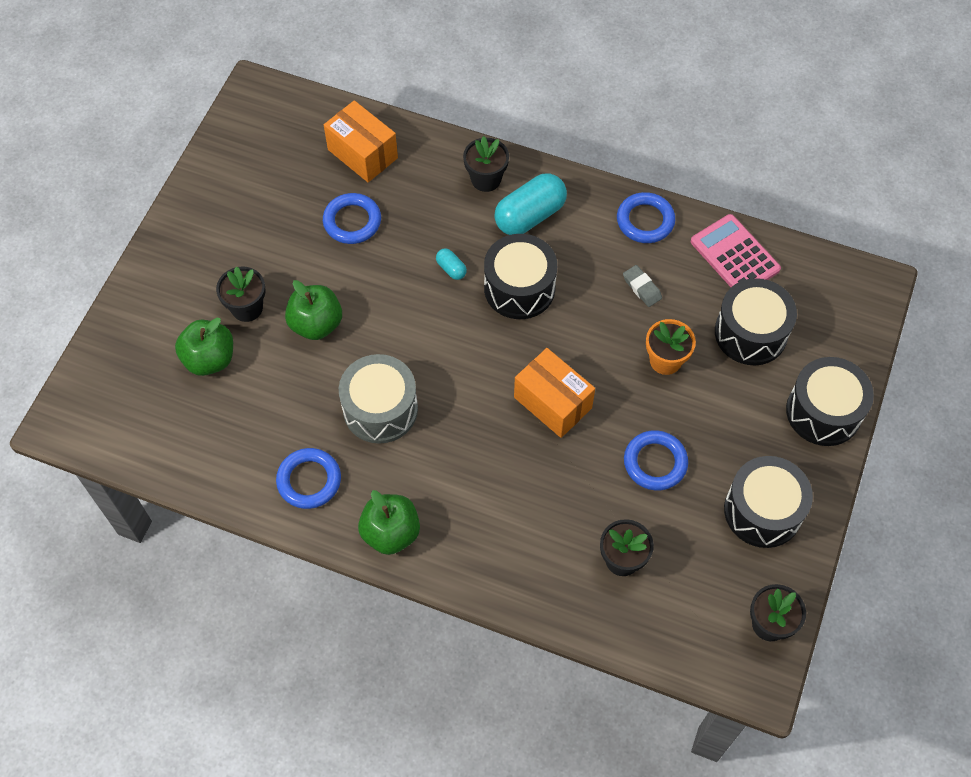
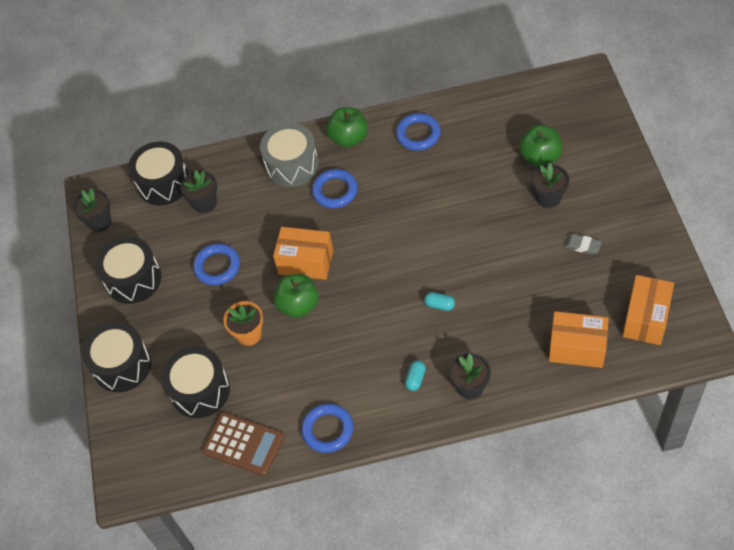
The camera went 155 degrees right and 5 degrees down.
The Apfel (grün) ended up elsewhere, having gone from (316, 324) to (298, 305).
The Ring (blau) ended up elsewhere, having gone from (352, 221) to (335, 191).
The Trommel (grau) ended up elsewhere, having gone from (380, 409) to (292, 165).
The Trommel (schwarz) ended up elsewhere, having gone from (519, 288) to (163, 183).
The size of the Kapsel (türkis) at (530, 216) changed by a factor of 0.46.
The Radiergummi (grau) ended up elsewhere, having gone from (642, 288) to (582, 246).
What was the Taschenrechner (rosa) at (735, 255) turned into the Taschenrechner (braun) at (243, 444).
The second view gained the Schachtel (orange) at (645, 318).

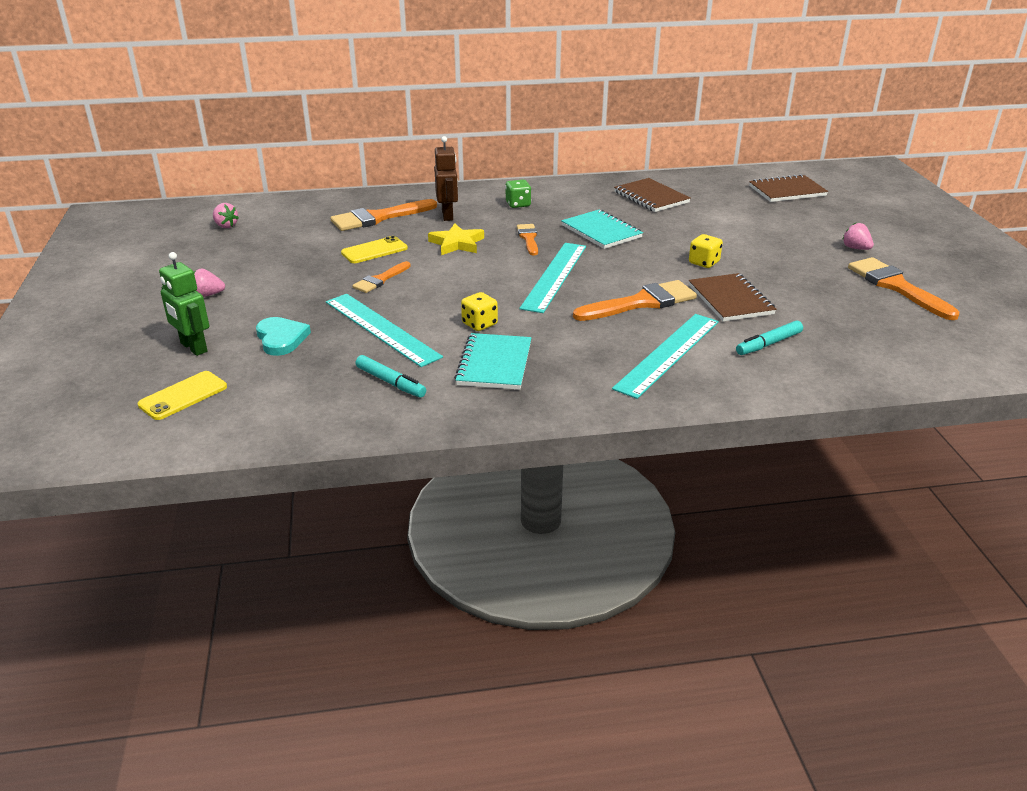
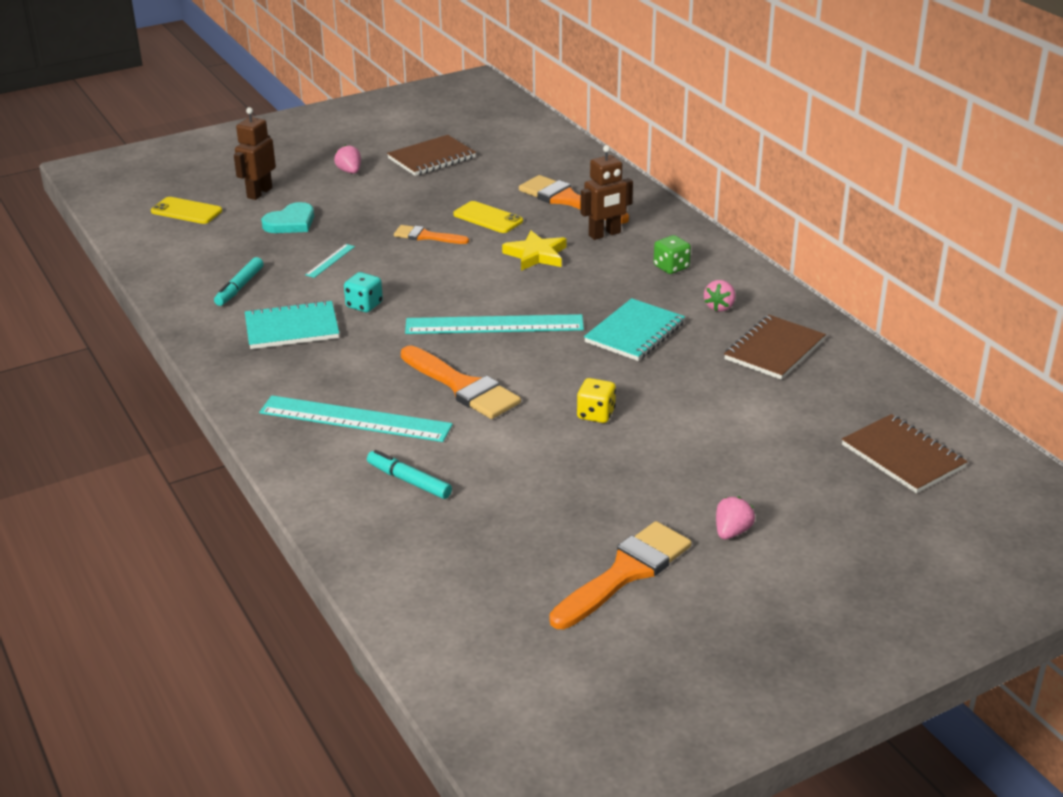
The camera went 70 degrees right and 0 degrees up.
What was the Roboter (grün) at (193, 347) turned into the Roboter (braun) at (259, 193).
The Erdbeere (rosa) ended up elsewhere, having gone from (226, 226) to (719, 307).
The size of the Lineal (türkis) at (381, 329) changed by a factor of 0.43.
What was the Spielwürfel (gelb) at (479, 324) turned into the Spielwürfel (türkis) at (364, 305).
The second view lost the Pinsel (orange) at (528, 238).
The Notizbuch (braun) ended up elsewhere, having gone from (730, 300) to (431, 158).

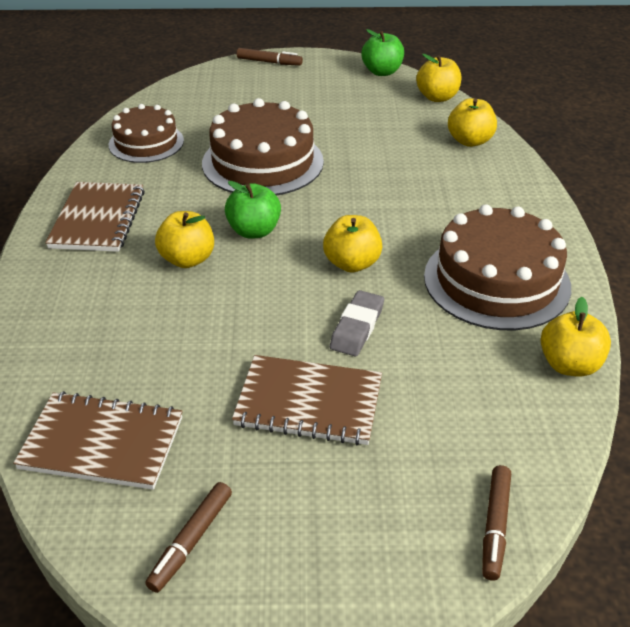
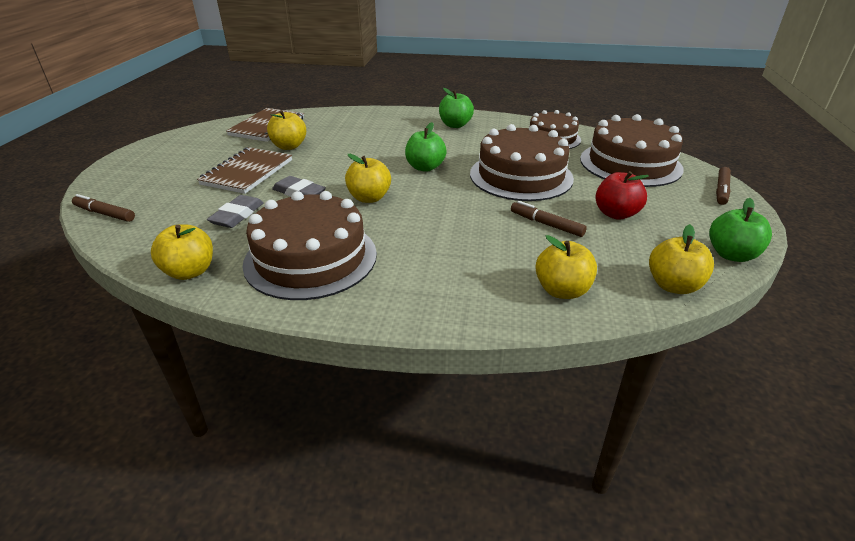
The camera went 100 degrees right and 5 degrees down.
Where the Notizbuch (braun) stood at (97, 219), the Apfel (grün) came to stand at (455, 125).
The Filzstift (braun) ended up elsewhere, having gone from (191, 540) to (546, 224).
The Apfel (gelb) ended up elsewhere, having gone from (187, 259) to (289, 146).
The second view gained the Radiergummi (grau) at (237, 215).
The second view gained the Kuchen (braun) at (630, 164).
The second view gained the Apfel (rot) at (616, 214).

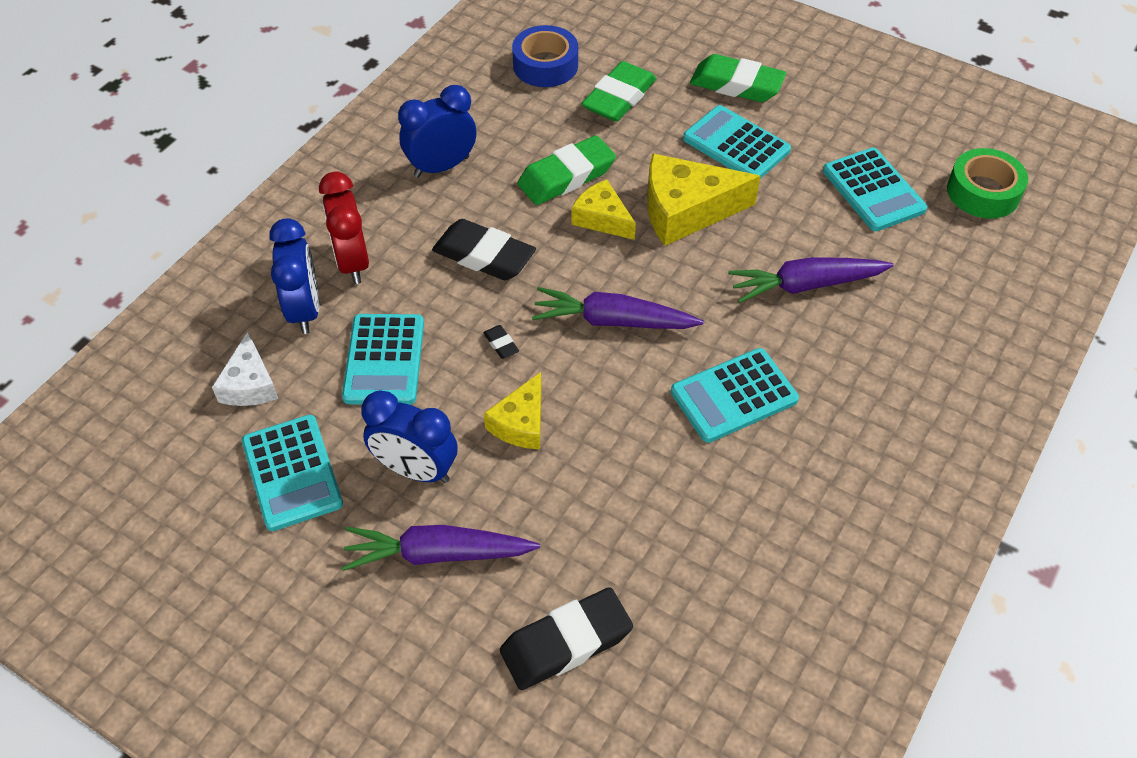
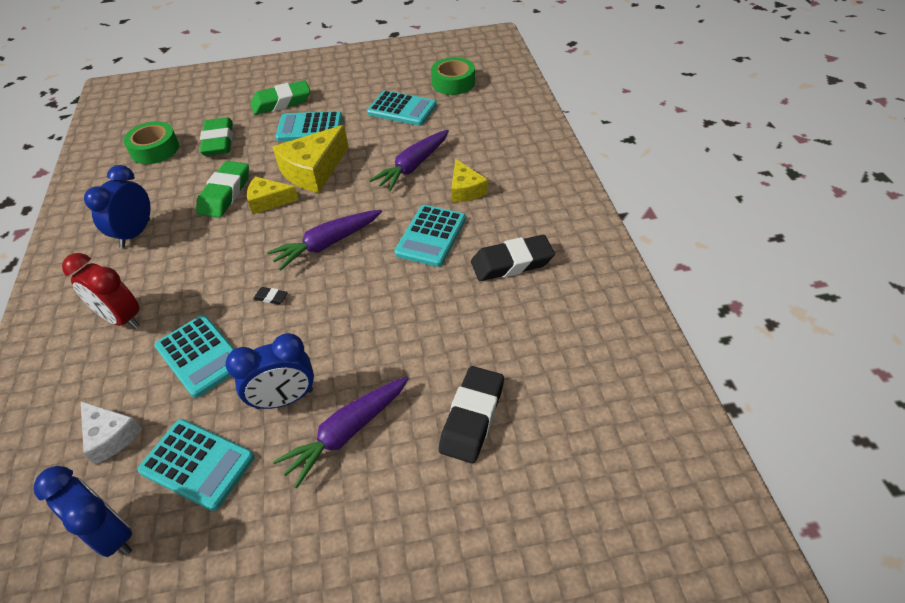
The camera went 40 degrees left and 5 degrees down.
The Wecker (blau) ended up elsewhere, having gone from (305, 310) to (111, 534).
The Radiergummi (schwarz) ended up elsewhere, having gone from (484, 256) to (512, 263).
The Käse (gelb) ended up elsewhere, having gone from (521, 423) to (465, 190).
What was the Klebeband (blau) at (545, 65) turned into the Klebeband (grün) at (155, 149).

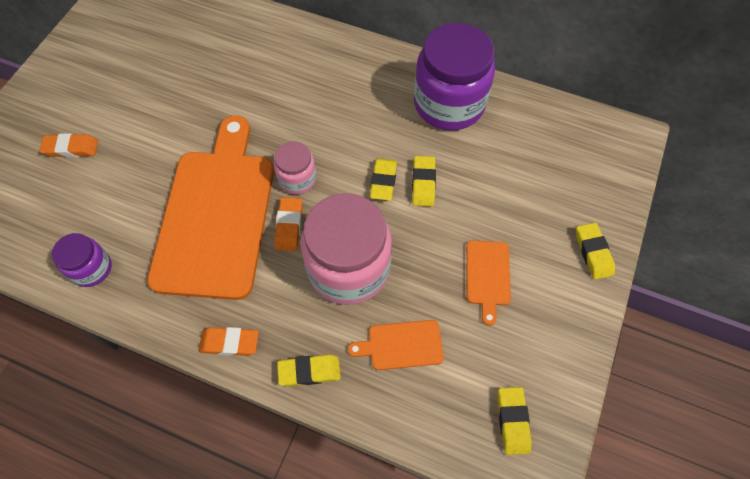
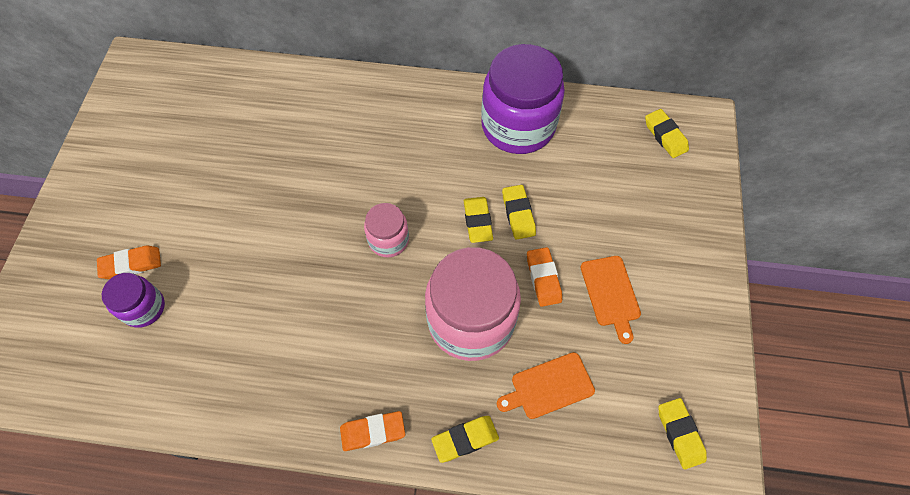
The camera went 15 degrees left and 0 degrees up.
The Einmachglas (lila) ended up elsewhere, having gone from (92, 268) to (144, 308).
The second view lost the Schneidebrett (orange) at (216, 215).
The Radiergummi (orange) ended up elsewhere, having gone from (289, 226) to (543, 278).
The Radiergummi (gelb) ended up elsewhere, having gone from (593, 253) to (665, 136).

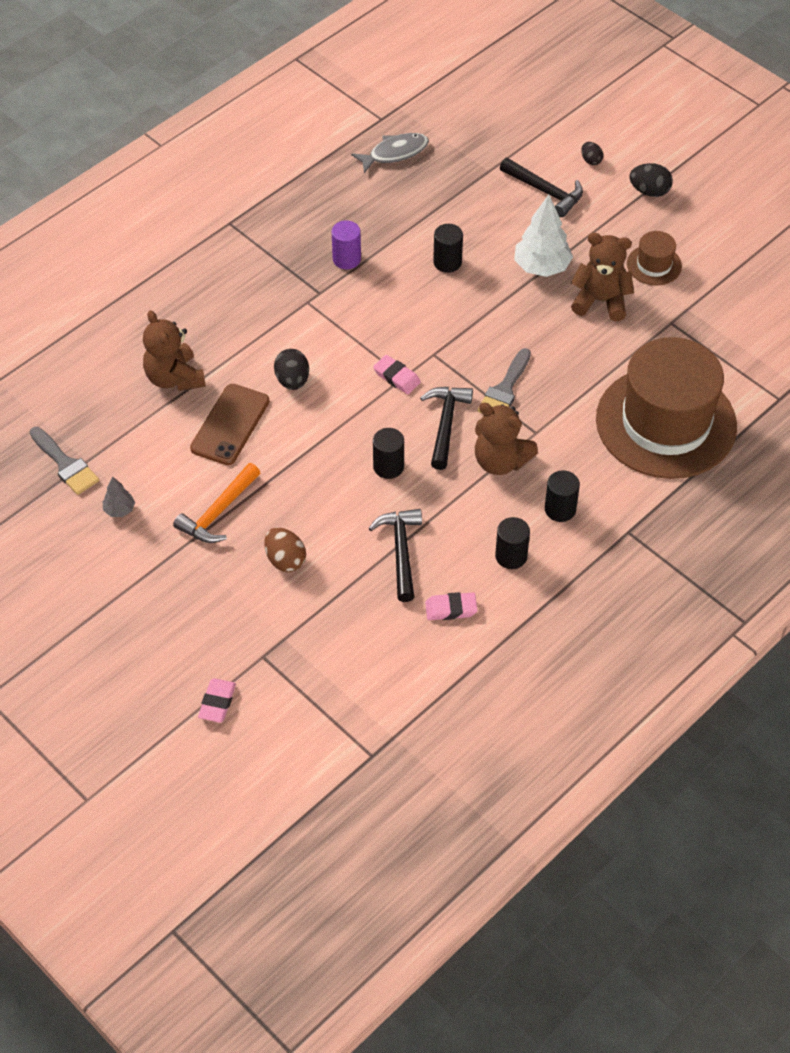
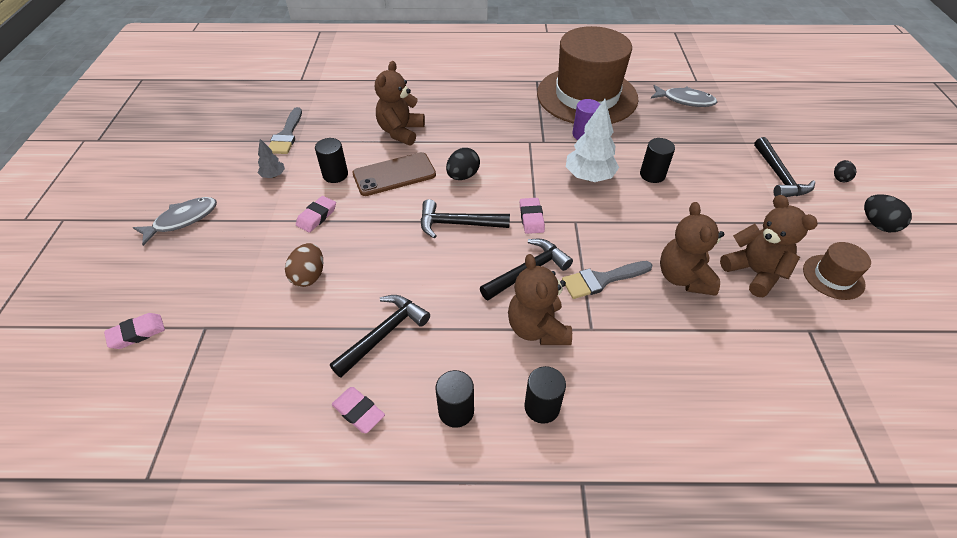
The camera went 45 degrees right and 5 degrees down.
Where the Hammer (orange) stood at (218, 512), the Radiergummi (rosa) came to stand at (317, 216).
The Vollzylinder (schwarz) ended up elsewhere, having gone from (388, 466) to (335, 175).
The Baum (weiß) ended up elsewhere, having gone from (542, 267) to (589, 177).
The Hut (braun) ended up elsewhere, having gone from (666, 423) to (587, 96).
The second view gained the Fisch (grau) at (182, 220).
The second view gained the Hammer (schwarz) at (457, 224).
The second view gained the Teddybär (braun) at (683, 278).

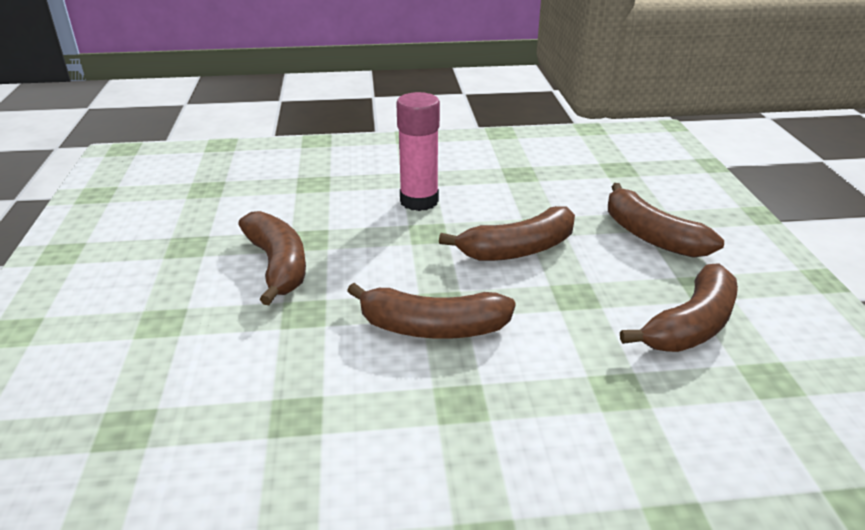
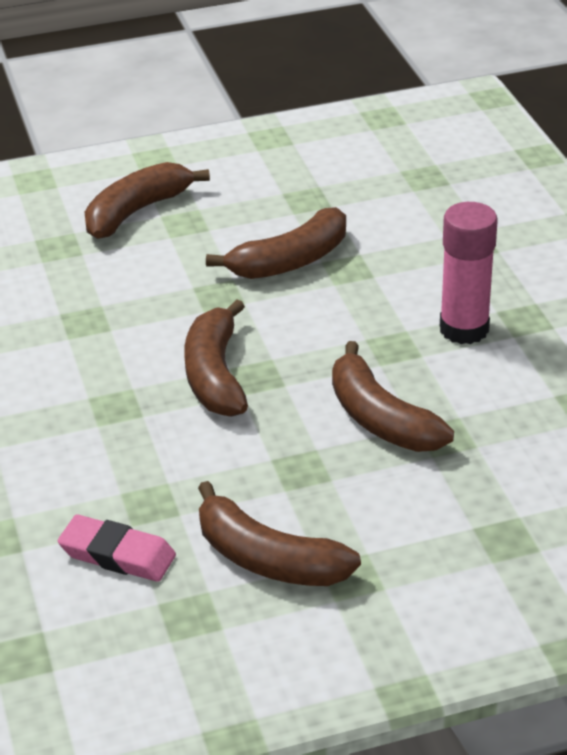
The camera went 80 degrees right and 5 degrees up.
The Banane (braun) ended up elsewhere, having gone from (651, 236) to (136, 211).
The second view gained the Radiergummi (rosa) at (117, 554).

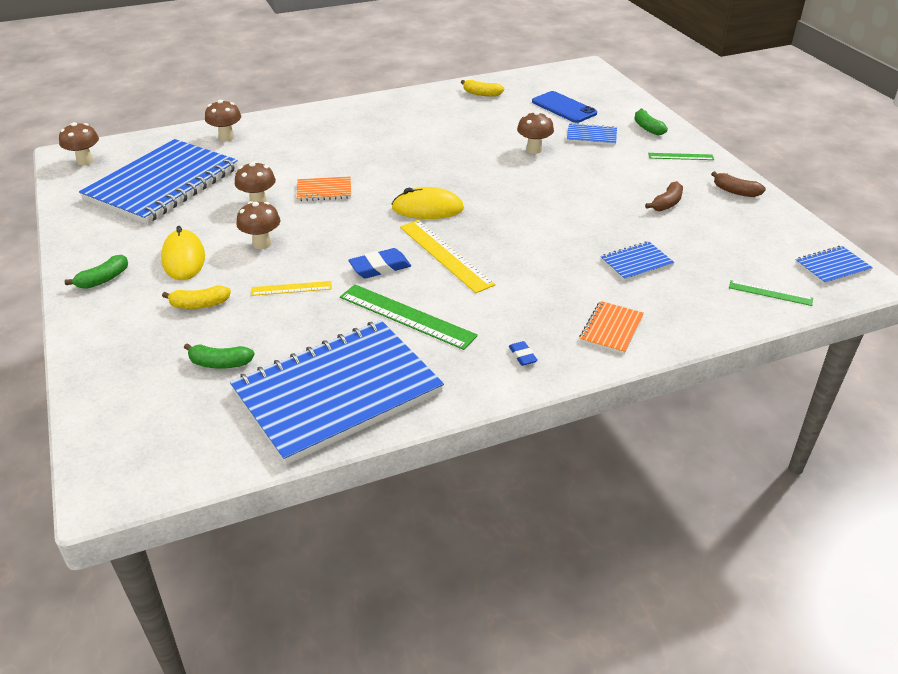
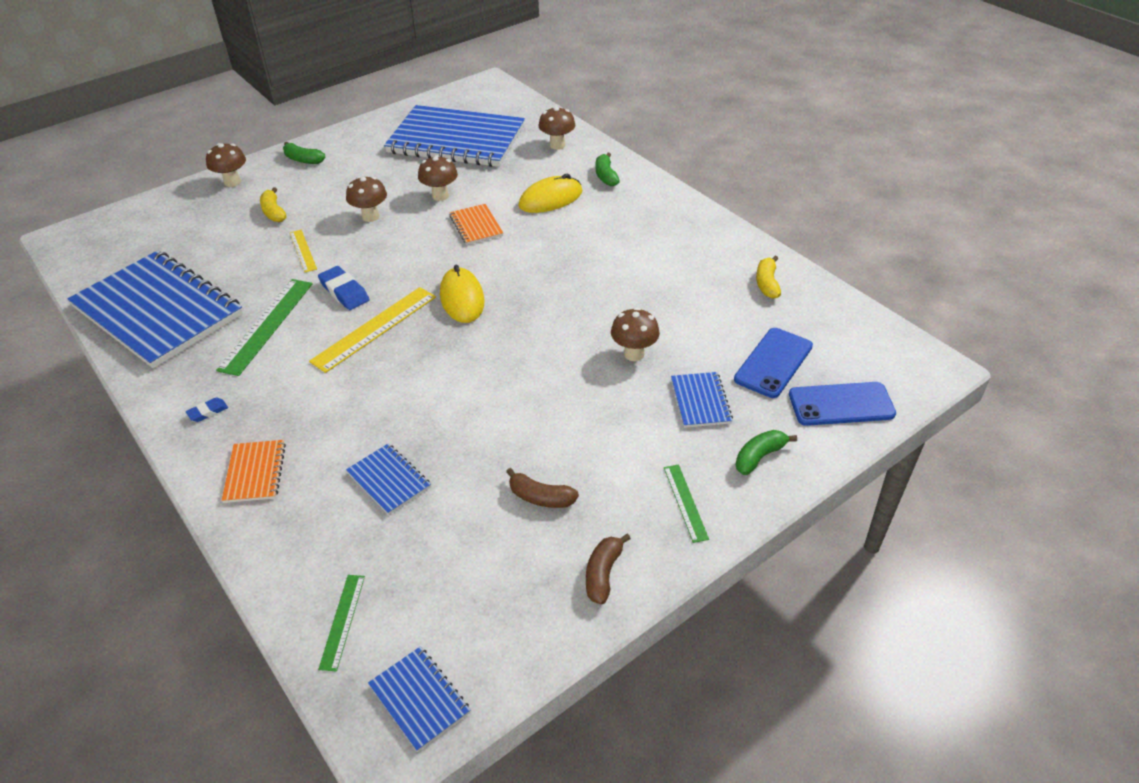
The camera went 75 degrees right and 5 degrees up.
The Pilz (braun) ended up elsewhere, having gone from (85, 161) to (232, 182).
The Computermaus (gelb) ended up elsewhere, having gone from (184, 258) to (550, 199).
The Banane (grün) ended up elsewhere, having gone from (220, 363) to (606, 176).
The Notizbuch (orange) at (611, 329) ended up facing another way, 75 degrees clockwise from before.
The second view gained the Handy (blau) at (841, 404).

